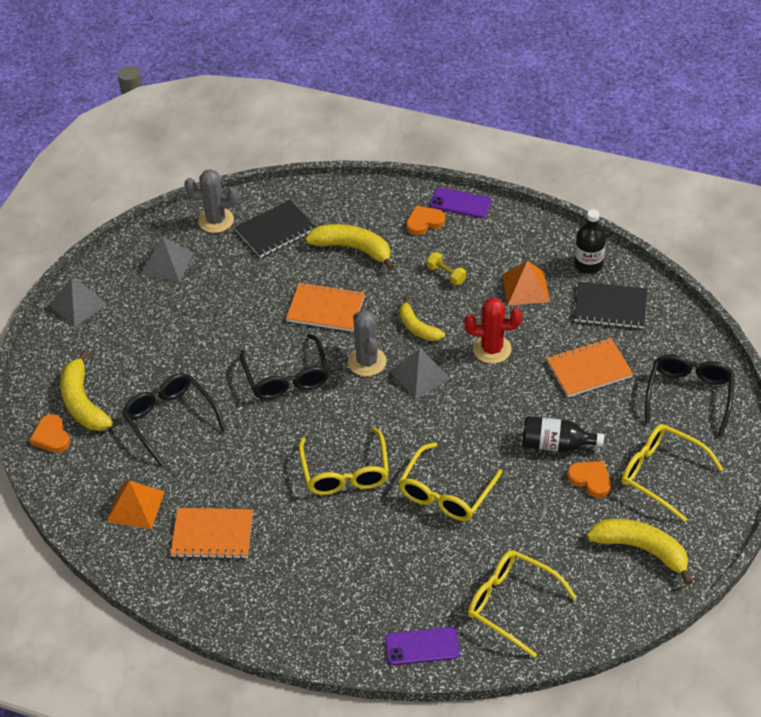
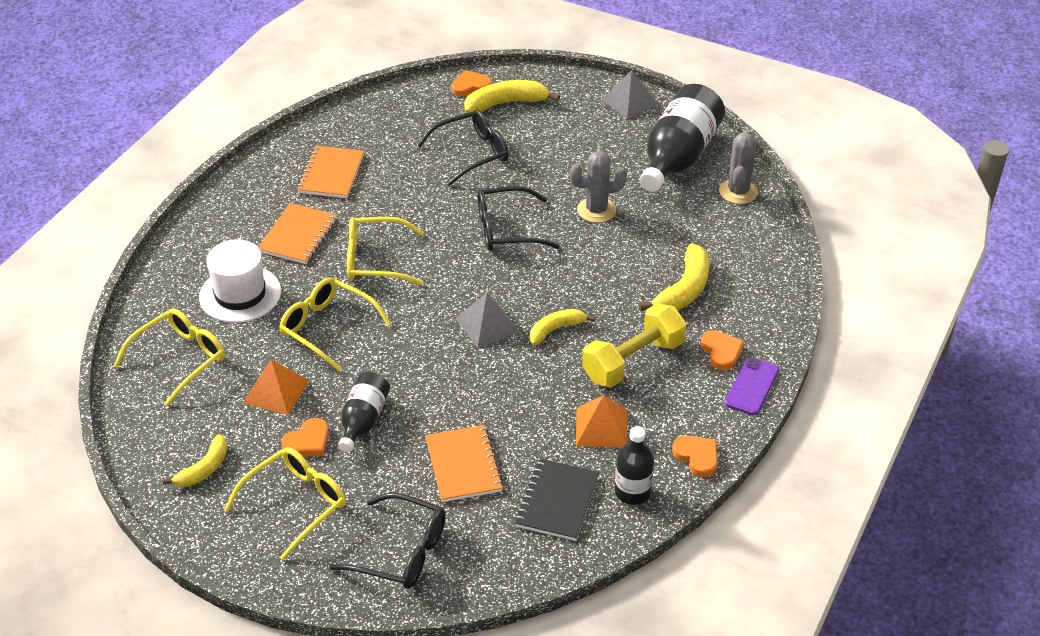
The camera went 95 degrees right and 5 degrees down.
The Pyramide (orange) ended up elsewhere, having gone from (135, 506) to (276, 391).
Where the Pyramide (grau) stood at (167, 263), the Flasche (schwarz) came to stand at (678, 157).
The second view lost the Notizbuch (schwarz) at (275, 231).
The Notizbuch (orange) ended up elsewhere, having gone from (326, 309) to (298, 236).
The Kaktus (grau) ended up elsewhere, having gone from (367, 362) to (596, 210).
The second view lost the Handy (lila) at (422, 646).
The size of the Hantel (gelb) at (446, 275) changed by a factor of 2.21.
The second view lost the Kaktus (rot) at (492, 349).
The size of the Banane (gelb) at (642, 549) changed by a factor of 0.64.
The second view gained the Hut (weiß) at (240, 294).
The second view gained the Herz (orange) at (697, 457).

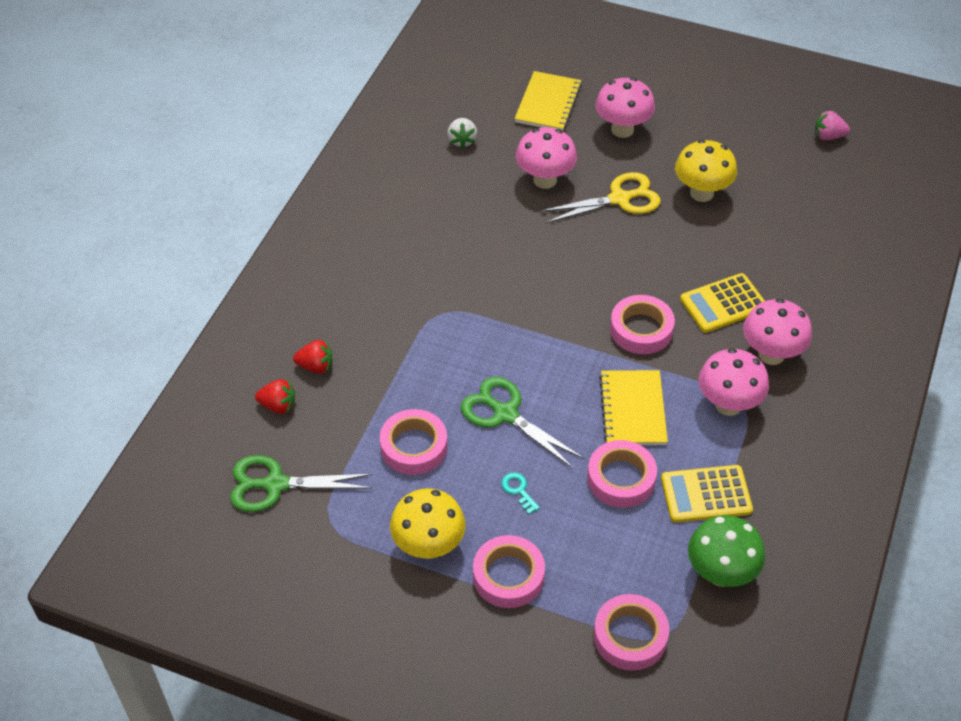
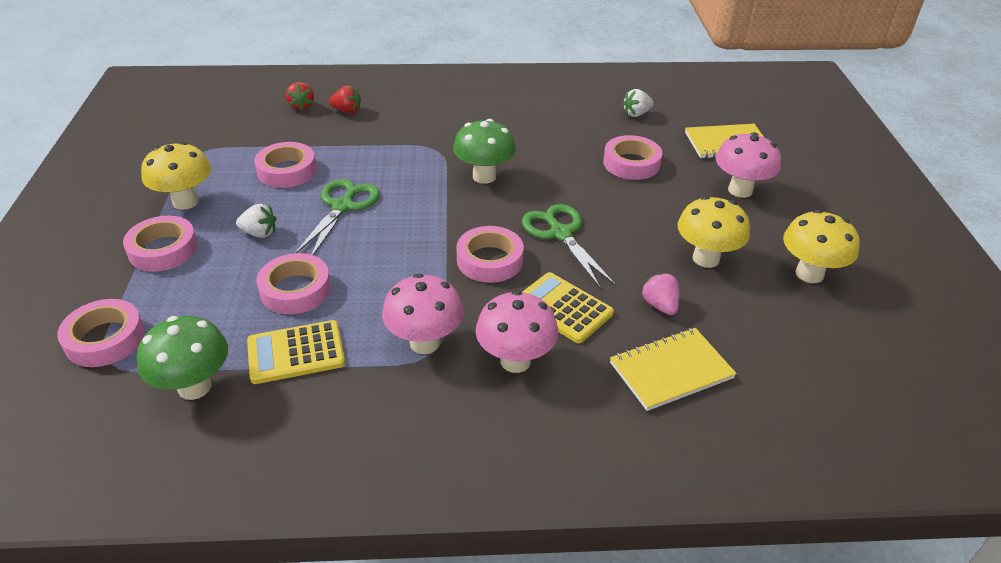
The camera went 65 degrees right and 10 degrees down.
The Schere (grün) ended up elsewhere, having gone from (275, 484) to (560, 234).
The Erdbeere (rot) at (316, 366) ended up facing another way, 60 degrees counterclockwise from before.
Where the Schlüssel (türkis) stood at (518, 490), the Erdbeere (weiß) came to stand at (259, 233).
Where the Pilz (rosa) stood at (545, 180), the Klebeband (rosa) came to stand at (631, 163).
The second view lost the Schere (gelb) at (619, 199).
The Notizbuch (gelb) ended up elsewhere, having gone from (632, 409) to (671, 370).
The Taschenrechner (gelb) at (706, 494) ended up facing another way, 75 degrees counterclockwise from before.
The Erdbeere (rosa) ended up elsewhere, having gone from (828, 136) to (660, 305).
The second view gained the Pilz (grün) at (484, 176).
The second view gained the Pilz (gelb) at (809, 274).

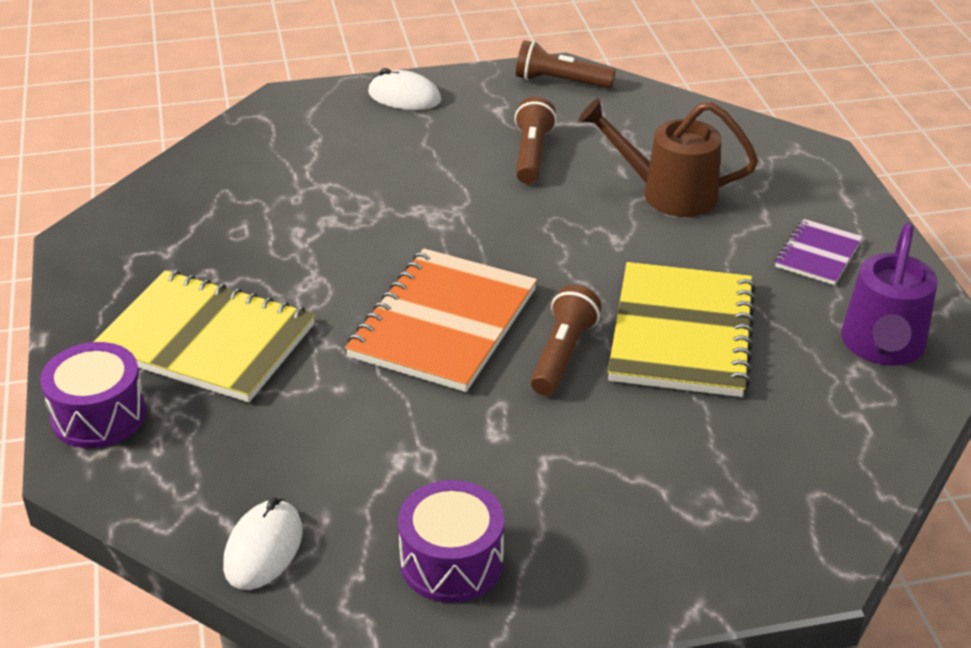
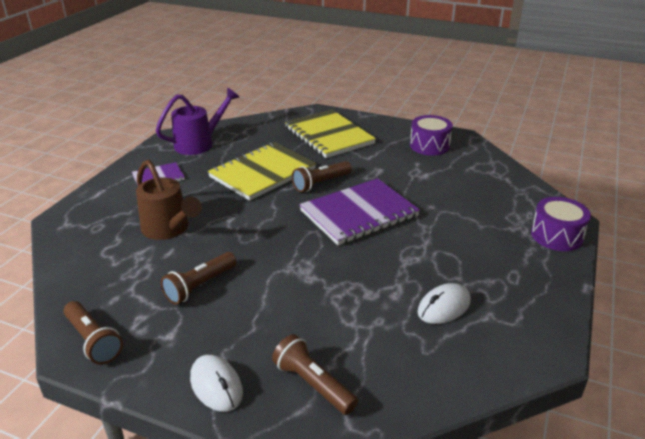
The camera went 145 degrees left and 5 degrees down.
The Notizbuch (gelb) ended up elsewhere, having gone from (206, 340) to (329, 136).
The Computermaus (weiß) ended up elsewhere, having gone from (263, 549) to (444, 307).
What was the Notizbuch (orange) at (444, 323) turned into the Notizbuch (lila) at (359, 213).
The second view gained the Taschenlampe (braun) at (313, 384).

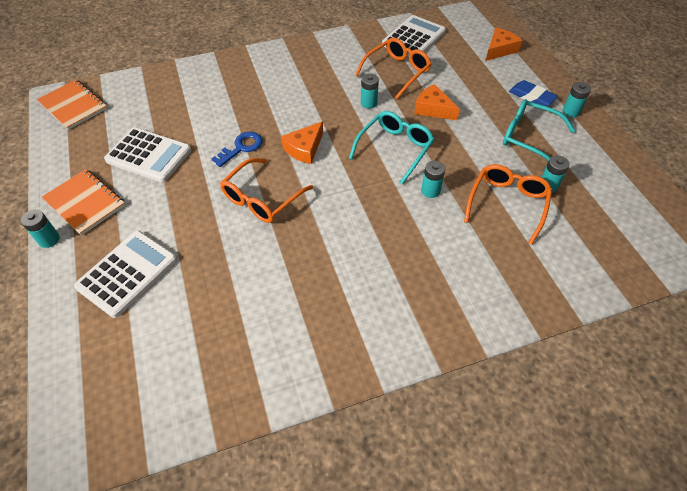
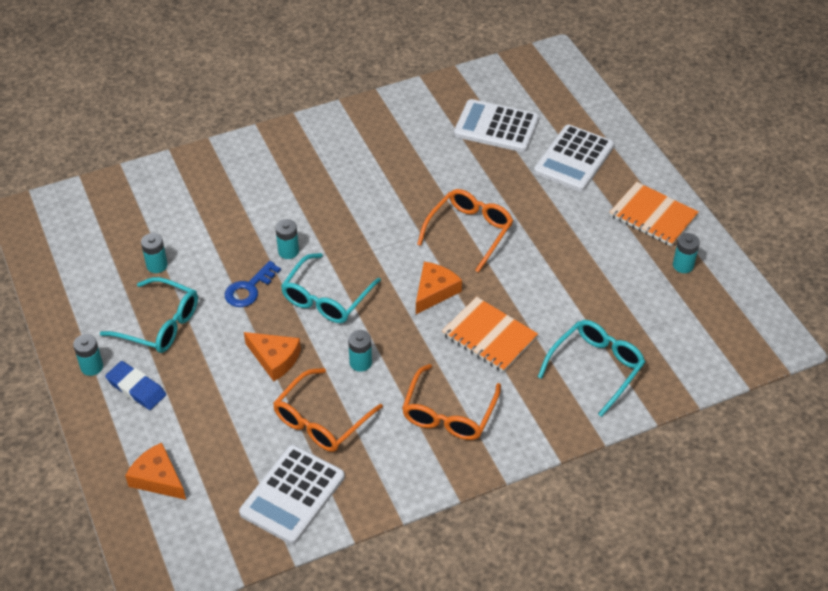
The camera went 175 degrees right and 5 degrees down.
The Batterie (türkis) ended up elsewhere, having gone from (49, 239) to (683, 265).
The Notizbuch (orange) ended up elsewhere, having gone from (73, 106) to (489, 336).
The Taschenrechner (weiß) ended up elsewhere, having gone from (149, 155) to (496, 127).
The Schlüssel (blau) ended up elsewhere, having gone from (241, 147) to (249, 289).
The Brille (orange) ended up elsewhere, having gone from (507, 204) to (449, 413).
The Käse (orange) at (499, 49) ended up facing another way, 90 degrees clockwise from before.
The second view gained the Brille (türkis) at (596, 368).

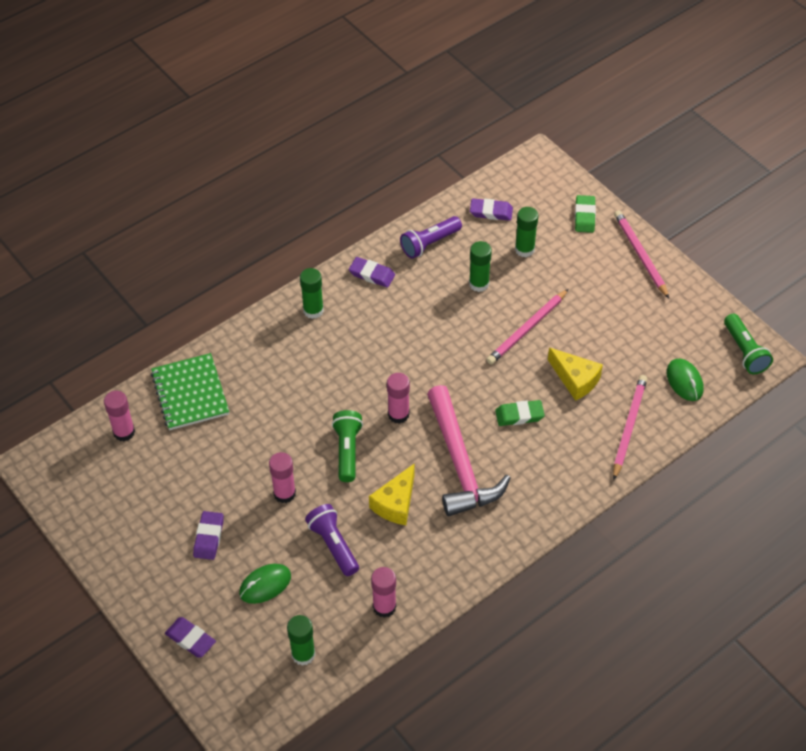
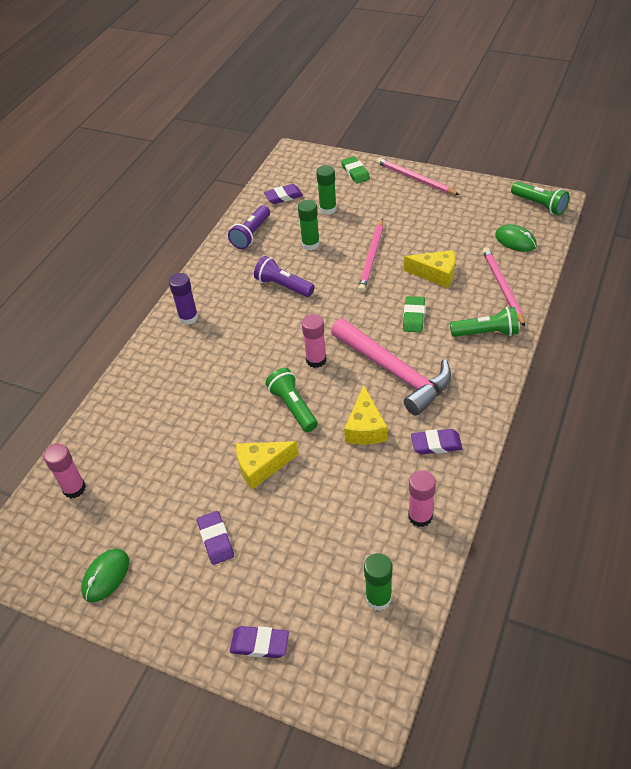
The camera went 25 degrees left and 5 degrees down.
The second view lost the Notizbuch (grün) at (190, 393).
The Computermaus (grün) ended up elsewhere, having gone from (265, 585) to (106, 576).
Where the Klebestift (rosa) stood at (284, 493), the Käse (gelb) came to stand at (261, 467).
What was the Klebestift (grün) at (313, 310) turned into the Klebestift (lila) at (188, 318).
The Taschenlampe (lila) ended up elsewhere, having gone from (333, 545) to (283, 286).
The Radiergummi (lila) ended up elsewhere, having gone from (372, 274) to (436, 444).
The Radiergummi (grün) at (519, 415) ended up facing another way, 45 degrees counterclockwise from before.
The second view gained the Taschenlampe (grün) at (486, 333).

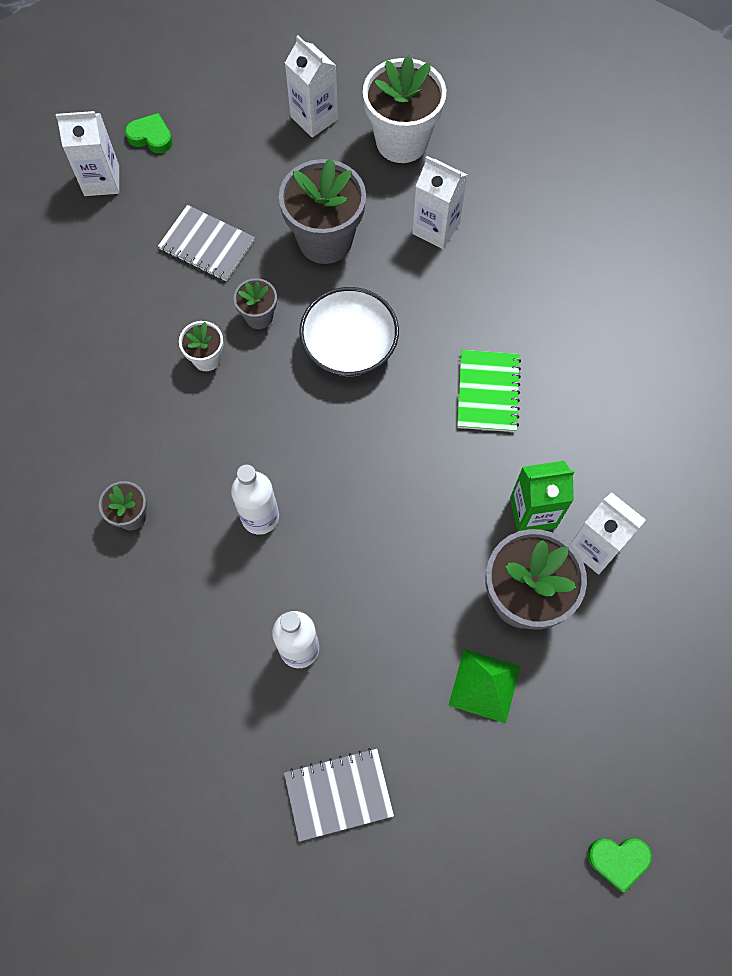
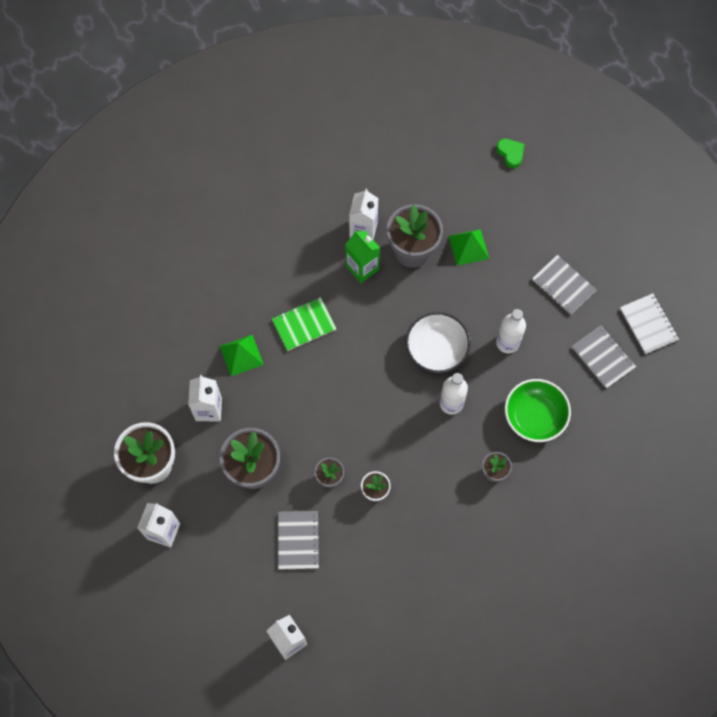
The camera went 120 degrees left and 0 degrees up.
The second view lost the Herz (grün) at (151, 137).
The Schüssel (weiß) ended up elsewhere, having gone from (349, 346) to (436, 349).
The second view gained the Pyramide (grün) at (241, 355).
The second view gained the Schüssel (grün) at (534, 416).
The second view gained the Notizbuch (grau) at (603, 357).
The second view gained the Notizbuch (weiß) at (648, 324).

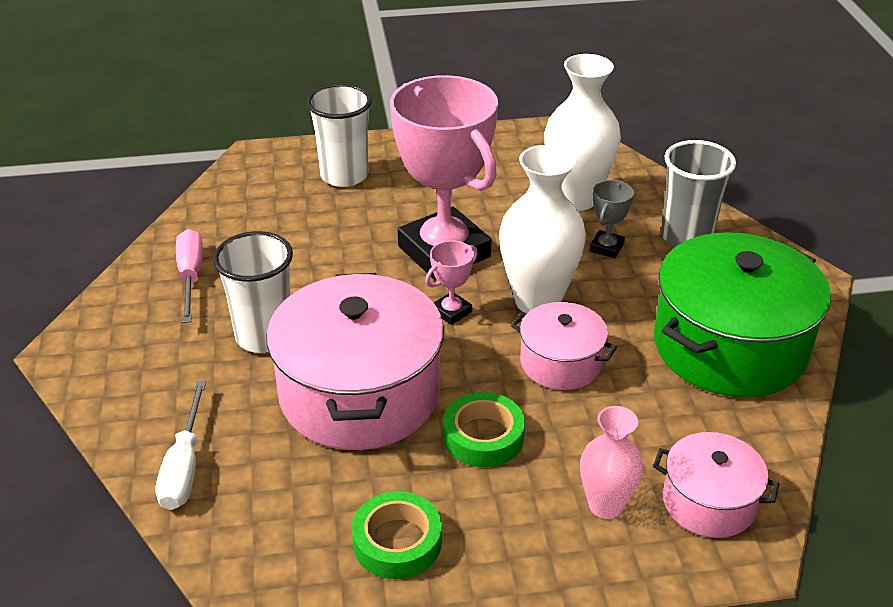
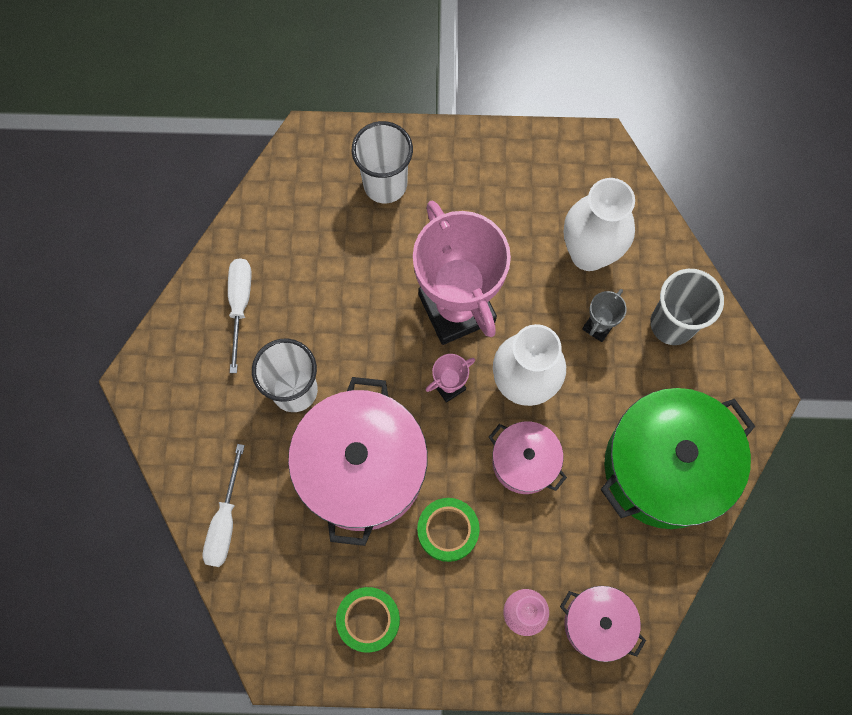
The camera went 10 degrees right and 35 degrees up.
What was the Schraubenzieher (rosa) at (191, 276) turned into the Schraubenzieher (weiß) at (240, 305).

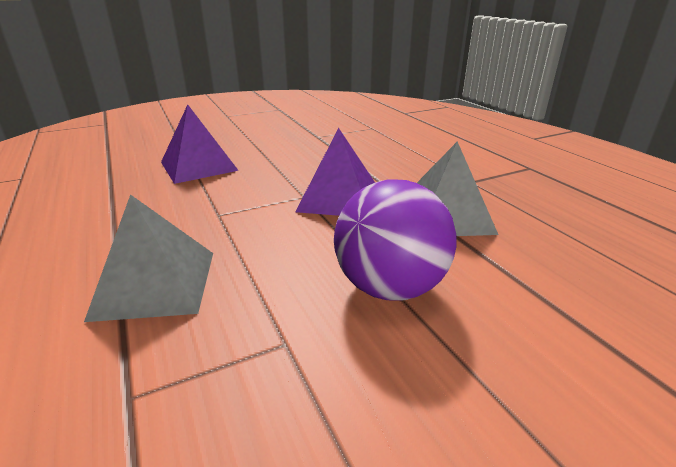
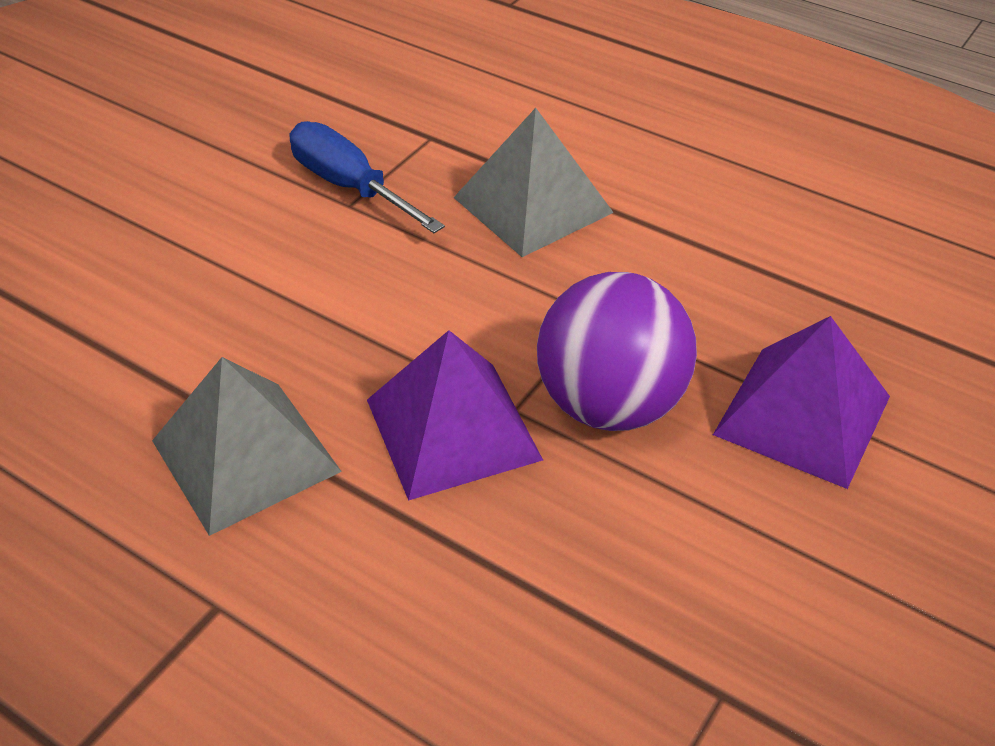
The camera went 150 degrees right and 15 degrees up.
The Ball (lila) ended up elsewhere, having gone from (390, 287) to (610, 405).
The second view gained the Schraubenzieher (blau) at (350, 187).

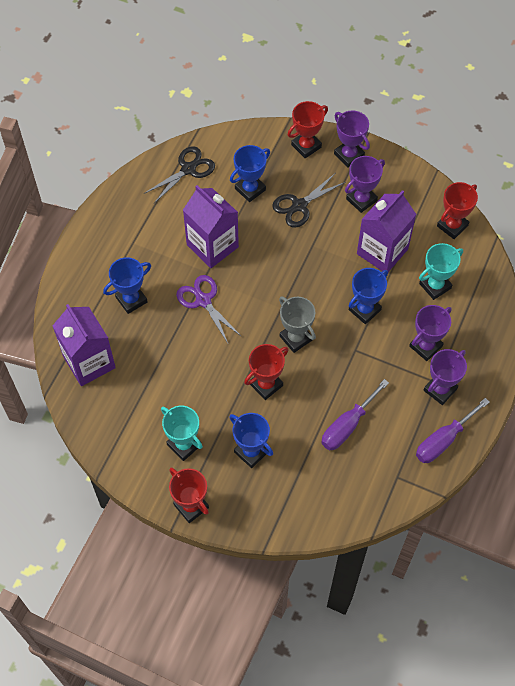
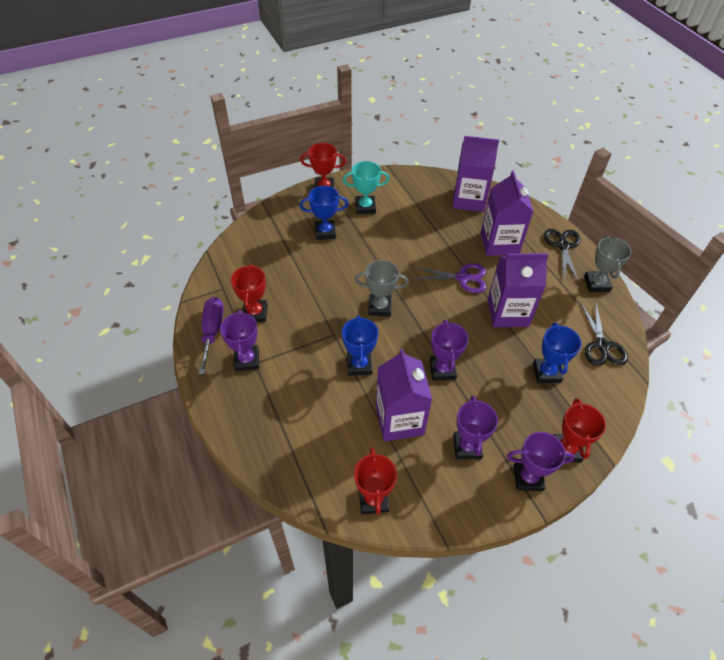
The camera went 130 degrees right and 10 degrees down.
Where the Pokal (blau) stood at (131, 300), the Getränkekarton (lila) came to stand at (499, 243).
The Pokal (rot) ended up elsewhere, having gone from (266, 384) to (255, 313).
The Schere (schwarz) ended up elsewhere, having gone from (299, 205) to (563, 246).
The second view lost the Schraubenzieher (lila) at (347, 425).
The Pokal (lila) ended up elsewhere, having gone from (425, 346) to (442, 370).
The second view lost the Pokal (türkis) at (435, 286).
The second view gained the Pokal (grau) at (596, 284).

